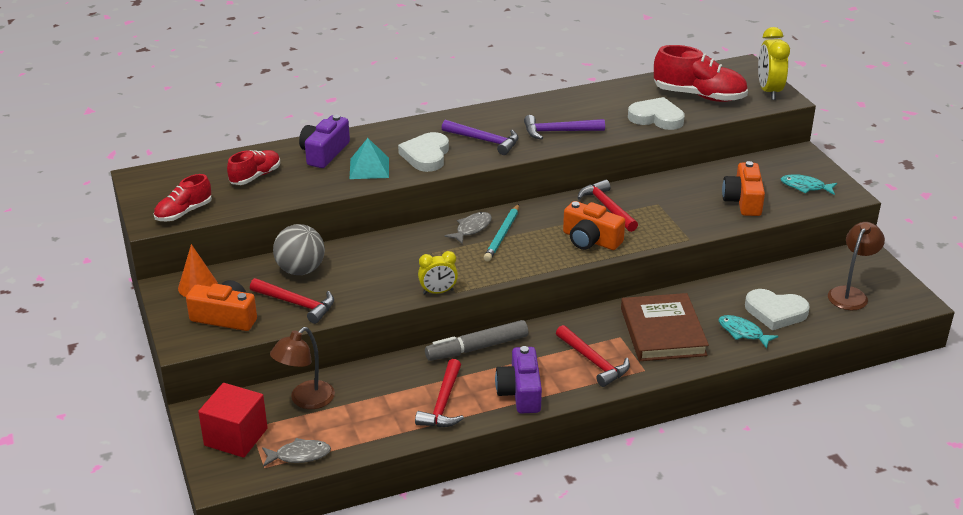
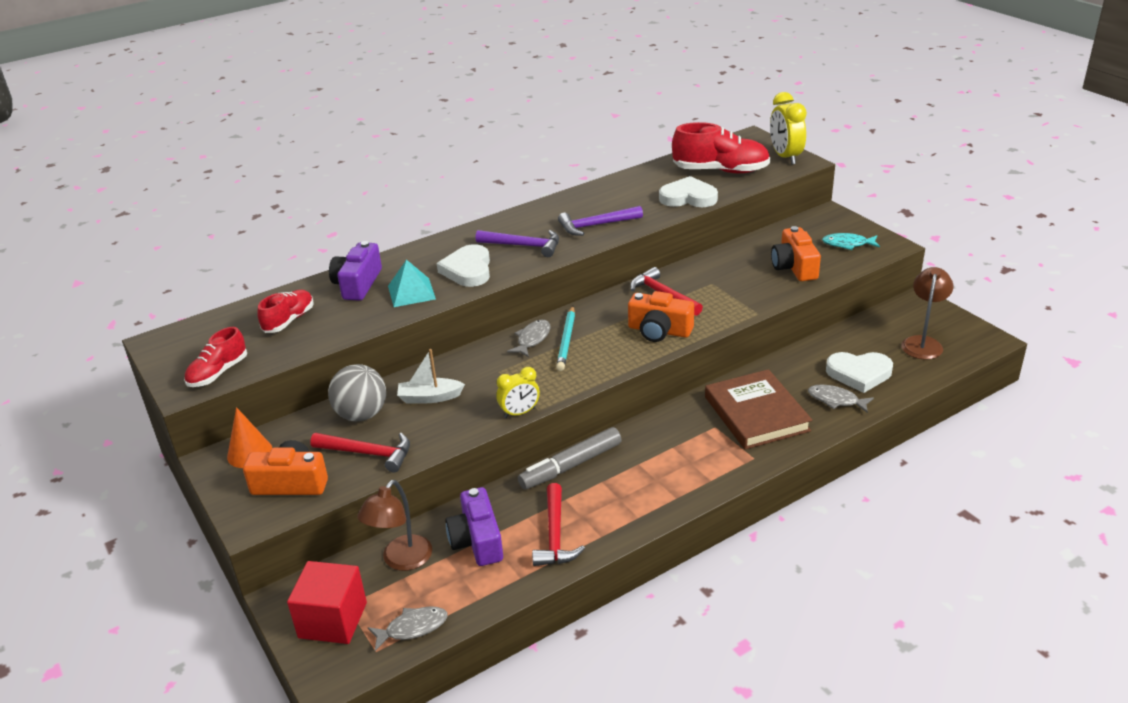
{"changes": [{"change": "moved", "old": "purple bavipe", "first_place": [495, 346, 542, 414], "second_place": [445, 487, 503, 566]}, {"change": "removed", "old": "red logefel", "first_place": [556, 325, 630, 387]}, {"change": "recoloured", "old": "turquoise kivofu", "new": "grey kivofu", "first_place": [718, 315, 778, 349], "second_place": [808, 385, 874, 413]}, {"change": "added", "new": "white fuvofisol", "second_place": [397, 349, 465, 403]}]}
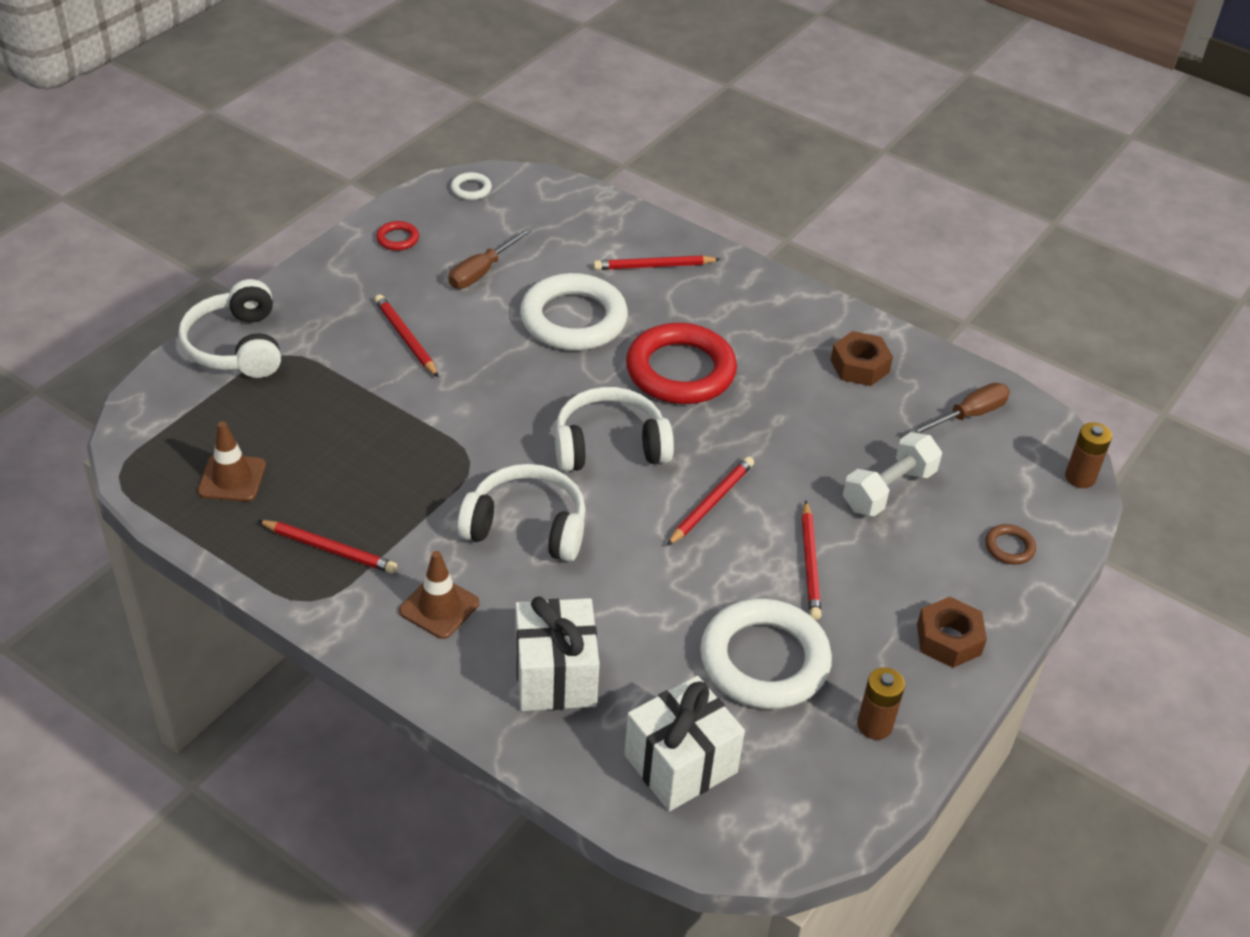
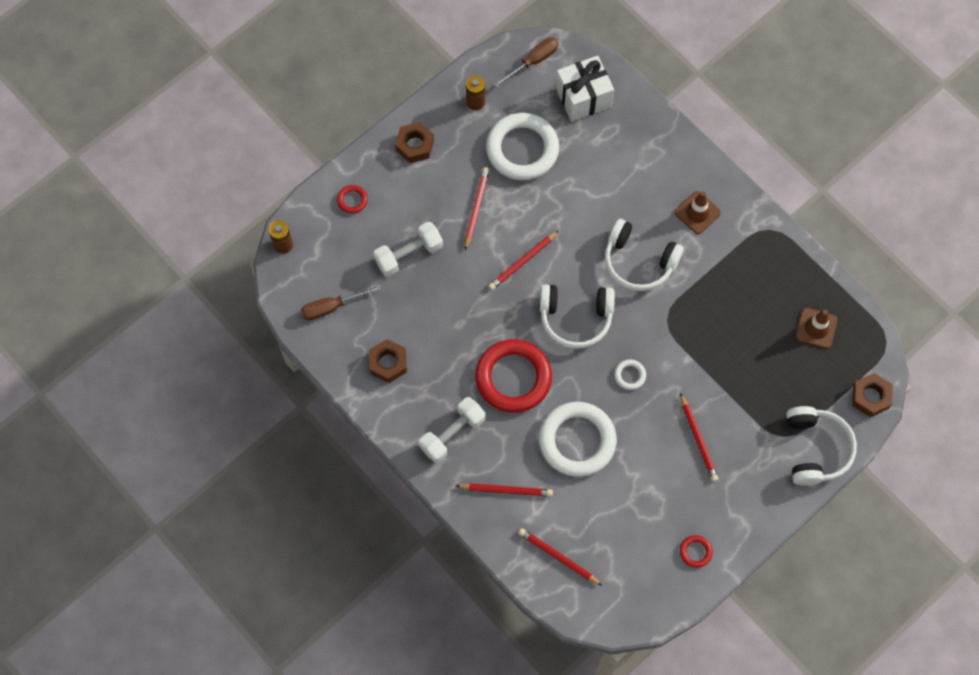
{"changes": [{"change": "moved", "old": "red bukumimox", "first_place": [257, 520, 397, 573], "second_place": [518, 528, 602, 586]}, {"change": "moved", "old": "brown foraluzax", "first_place": [449, 228, 532, 289], "second_place": [494, 37, 558, 88]}, {"change": "moved", "old": "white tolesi", "first_place": [451, 172, 492, 200], "second_place": [614, 359, 646, 390]}, {"change": "removed", "old": "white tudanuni", "first_place": [516, 596, 599, 711]}, {"change": "recoloured", "old": "brown tolesi", "new": "red tolesi", "first_place": [985, 524, 1036, 565], "second_place": [337, 185, 368, 214]}, {"change": "added", "new": "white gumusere", "second_place": [419, 397, 486, 463]}, {"change": "added", "new": "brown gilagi", "second_place": [852, 373, 893, 417]}]}
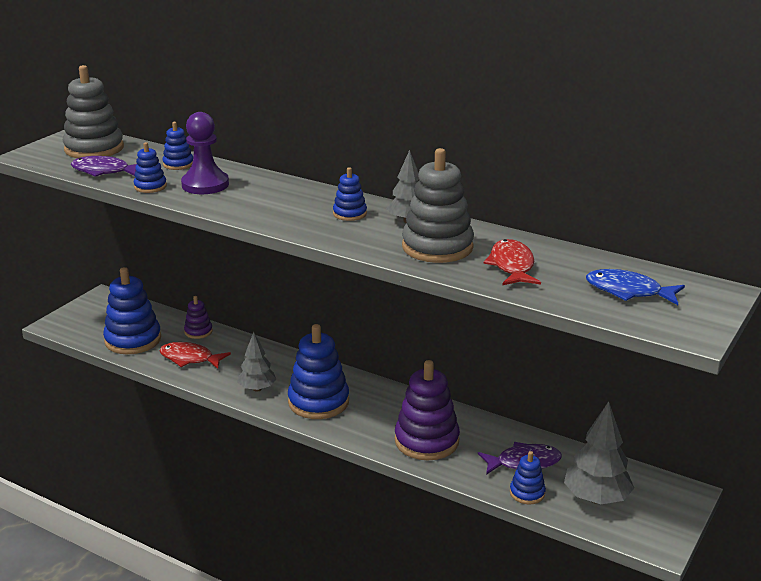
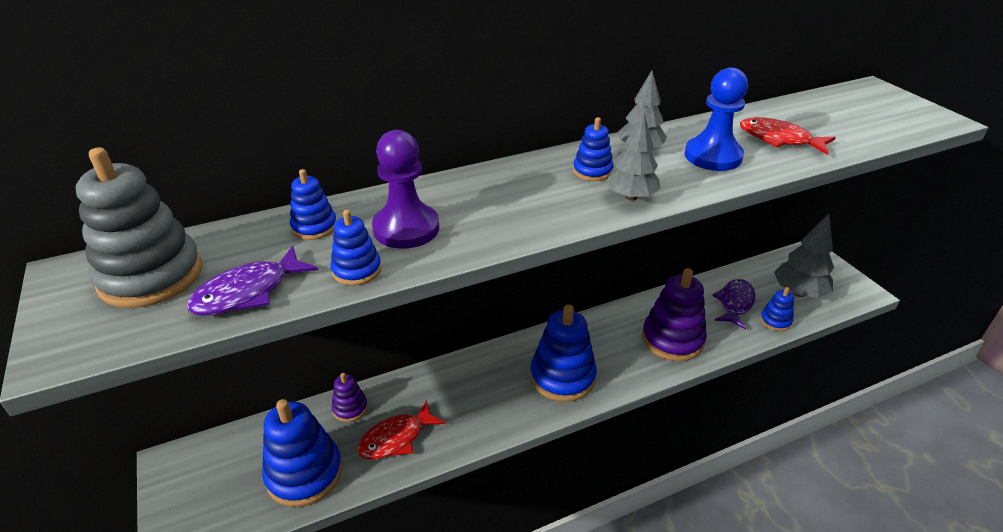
{"changes": [{"change": "moved", "old": "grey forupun", "first_place": [237, 332, 276, 392], "second_place": [606, 112, 661, 201]}, {"change": "replaced", "old": "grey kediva", "new": "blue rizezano", "first_place": [402, 148, 474, 263], "second_place": [685, 67, 748, 171]}, {"change": "removed", "old": "blue kivofu", "first_place": [586, 269, 685, 305]}]}
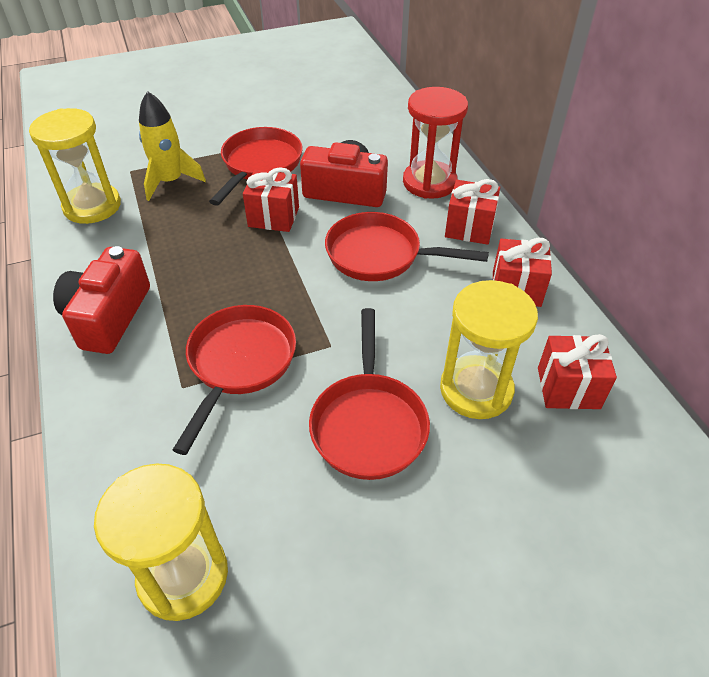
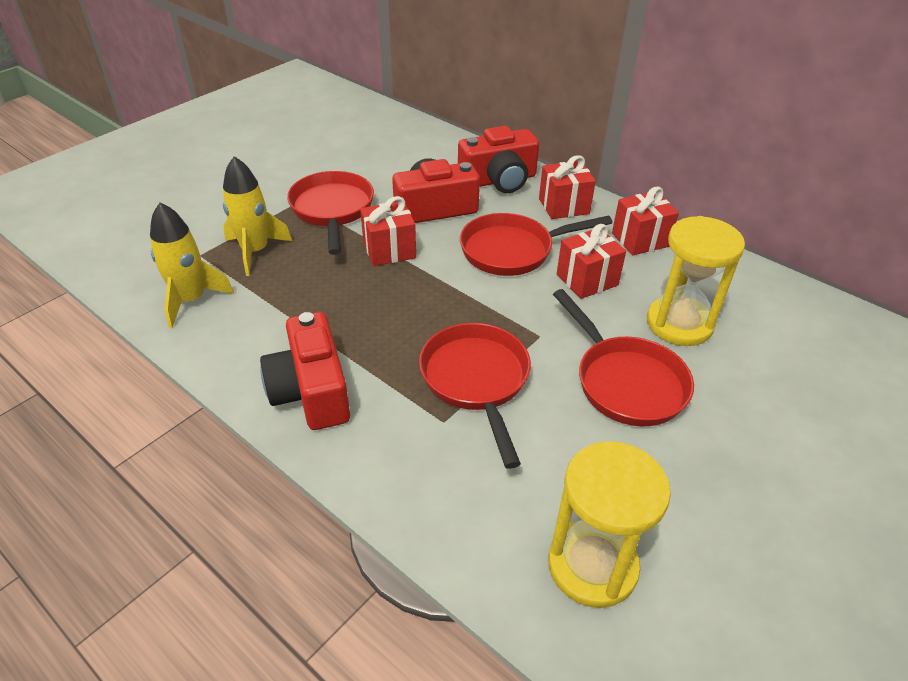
{"changes": [{"change": "replaced", "old": "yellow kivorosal", "new": "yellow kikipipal", "first_place": [29, 108, 121, 224], "second_place": [150, 203, 234, 328]}, {"change": "replaced", "old": "red kivorosal", "new": "red bavipe", "first_place": [403, 87, 468, 199], "second_place": [458, 126, 539, 193]}, {"change": "moved", "old": "red tudanuni", "first_place": [538, 334, 617, 409], "second_place": [557, 224, 626, 299]}]}
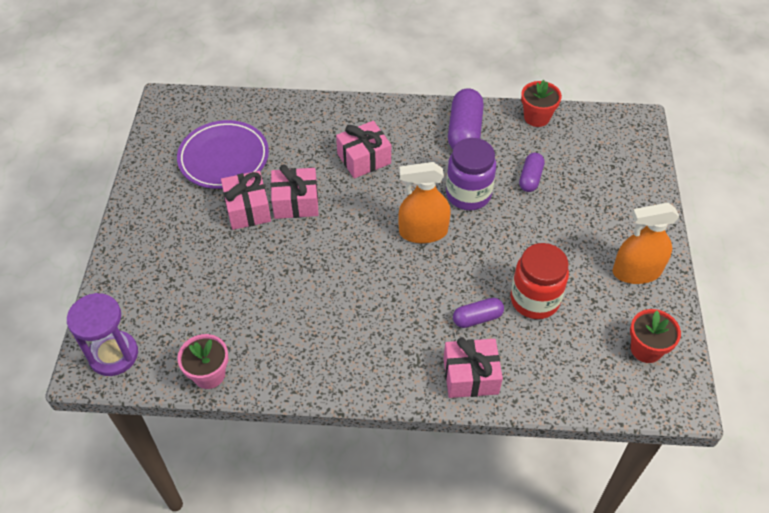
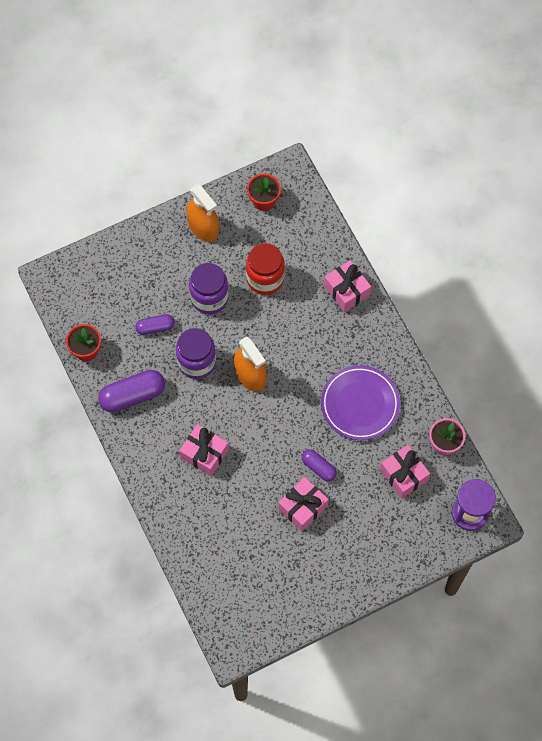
{"changes": [{"change": "moved", "old": "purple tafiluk", "first_place": [177, 120, 269, 189], "second_place": [321, 365, 400, 440]}, {"change": "moved", "old": "pink tudanuni", "first_place": [271, 164, 319, 219], "second_place": [380, 445, 430, 499]}, {"change": "moved", "old": "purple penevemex", "first_place": [453, 298, 504, 328], "second_place": [302, 449, 337, 481]}, {"change": "added", "new": "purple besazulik", "second_place": [189, 263, 229, 314]}]}
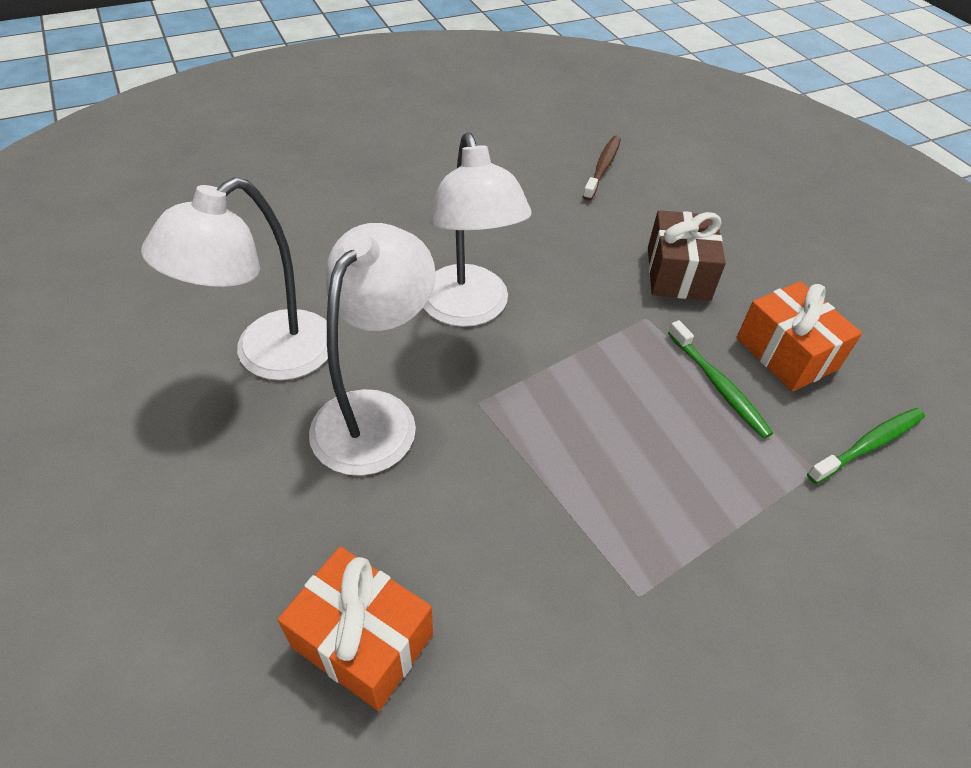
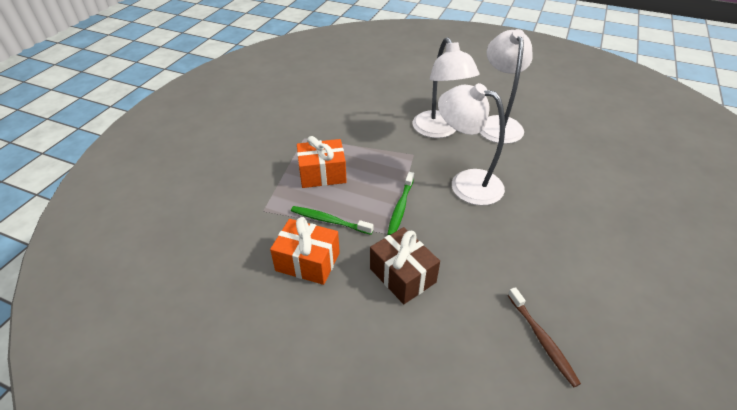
{"changes": [{"change": "moved", "old": "orange tudanuni", "first_place": [278, 546, 433, 711], "second_place": [297, 136, 347, 188]}, {"change": "moved", "old": "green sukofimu", "first_place": [807, 408, 925, 484], "second_place": [387, 172, 414, 235]}]}
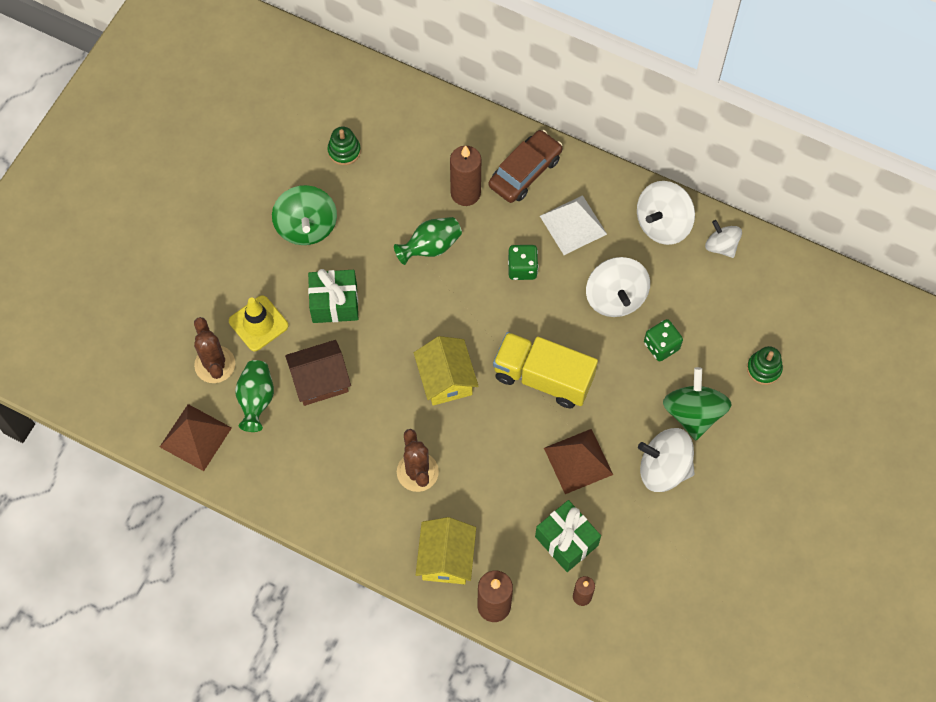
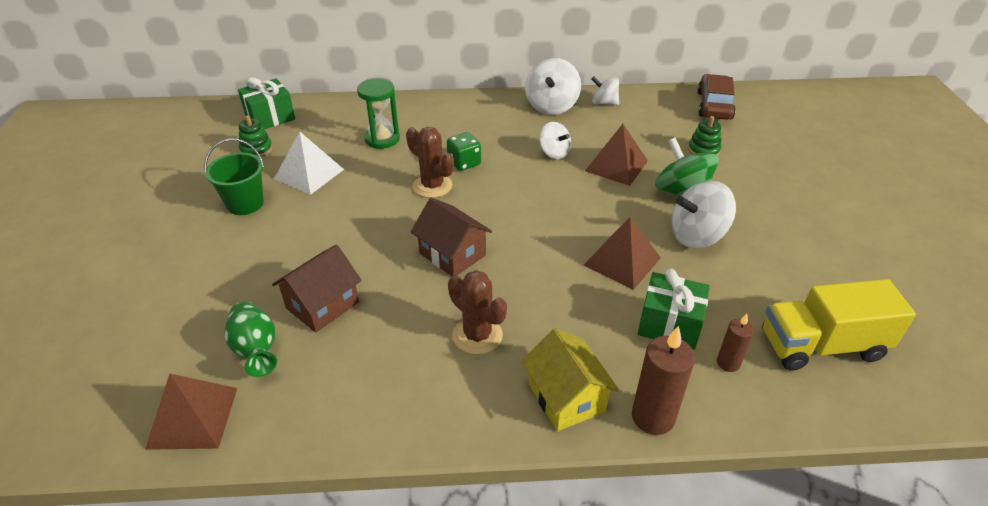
{"changes": [{"change": "moved", "old": "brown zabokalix", "first_place": [194, 317, 235, 383], "second_place": [406, 127, 454, 198]}, {"change": "removed", "old": "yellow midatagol", "first_place": [229, 295, 288, 351]}, {"change": "replaced", "old": "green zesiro", "new": "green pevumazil", "first_place": [272, 185, 337, 245], "second_place": [204, 139, 264, 215]}, {"change": "moved", "old": "green tudanuni", "first_place": [308, 269, 358, 323], "second_place": [238, 77, 295, 129]}, {"change": "removed", "old": "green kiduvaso", "first_place": [394, 217, 462, 265]}, {"change": "recoloured", "old": "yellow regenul", "new": "brown regenul", "first_place": [414, 336, 478, 406], "second_place": [411, 198, 492, 276]}, {"change": "replaced", "old": "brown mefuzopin", "new": "green kivorosal", "first_place": [450, 145, 481, 206], "second_place": [357, 78, 400, 149]}, {"change": "moved", "old": "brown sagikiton", "first_place": [489, 130, 563, 203], "second_place": [697, 74, 736, 120]}, {"change": "moved", "old": "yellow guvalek", "first_place": [493, 332, 598, 408], "second_place": [763, 279, 916, 371]}, {"change": "moved", "old": "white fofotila", "first_place": [540, 195, 607, 255], "second_place": [274, 131, 344, 195]}, {"change": "resized", "old": "white zesiro", "first_place": [586, 257, 650, 317], "second_place": [539, 122, 571, 159], "factor": 0.62}, {"change": "replaced", "old": "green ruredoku", "new": "brown fofotila", "first_place": [644, 319, 683, 361], "second_place": [585, 124, 648, 186]}]}
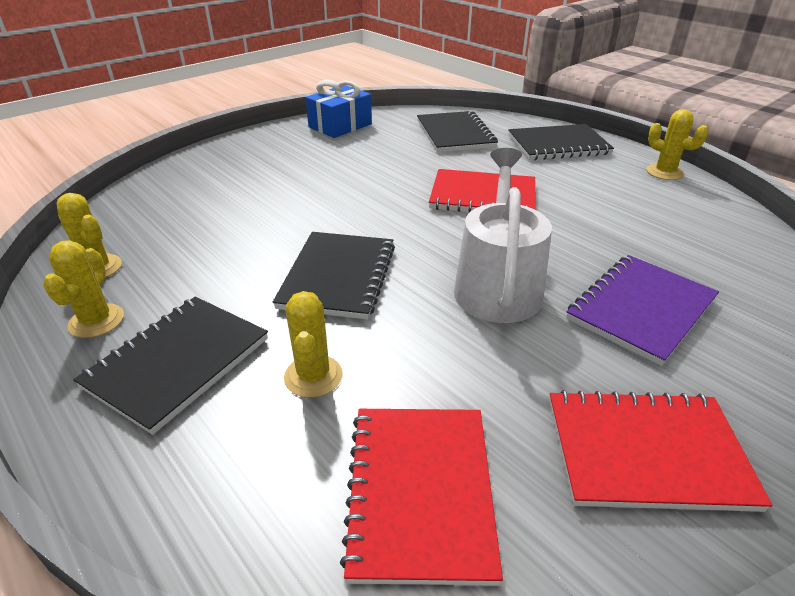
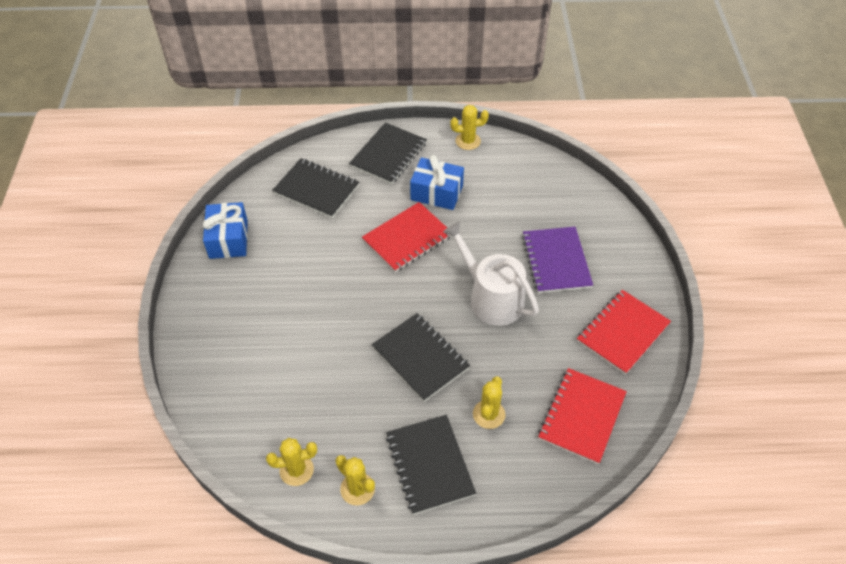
{"changes": [{"change": "turned", "old": "yellow zabokalix", "first_place": [284, 291, 343, 398], "second_place": [473, 376, 506, 429], "degrees": 75}, {"change": "turned", "old": "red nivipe", "first_place": [340, 409, 503, 586], "second_place": [538, 368, 627, 464], "degrees": 75}, {"change": "added", "new": "blue tudanuni", "second_place": [410, 155, 464, 210]}]}
